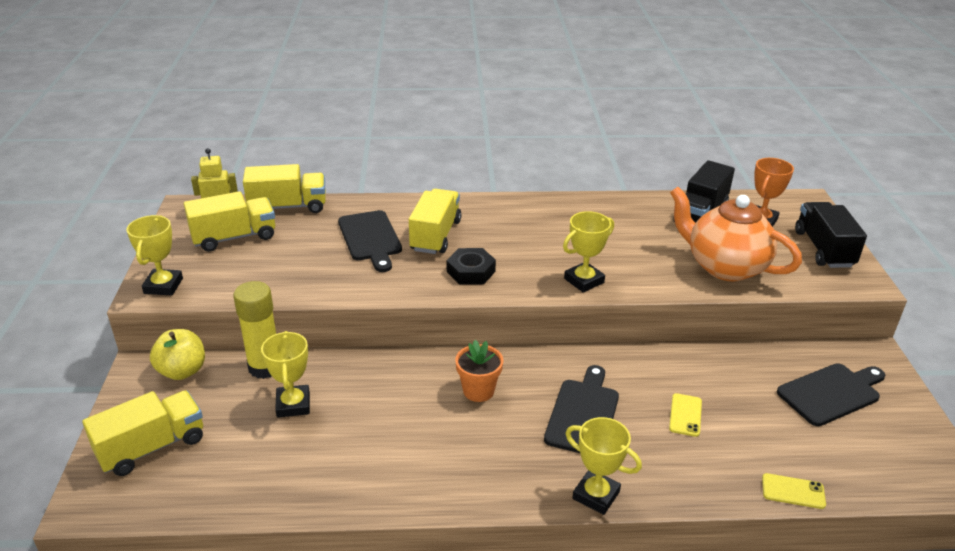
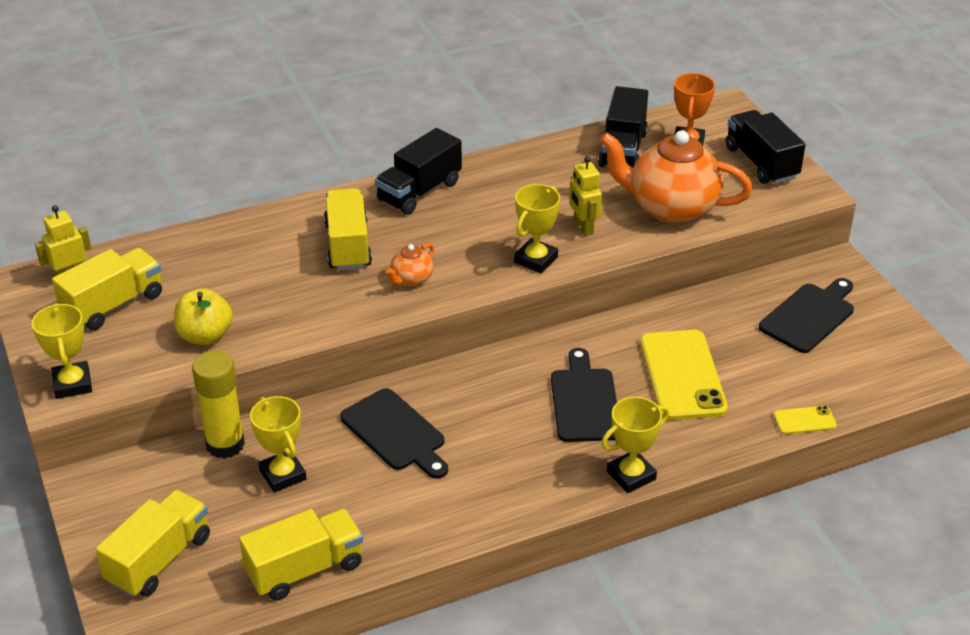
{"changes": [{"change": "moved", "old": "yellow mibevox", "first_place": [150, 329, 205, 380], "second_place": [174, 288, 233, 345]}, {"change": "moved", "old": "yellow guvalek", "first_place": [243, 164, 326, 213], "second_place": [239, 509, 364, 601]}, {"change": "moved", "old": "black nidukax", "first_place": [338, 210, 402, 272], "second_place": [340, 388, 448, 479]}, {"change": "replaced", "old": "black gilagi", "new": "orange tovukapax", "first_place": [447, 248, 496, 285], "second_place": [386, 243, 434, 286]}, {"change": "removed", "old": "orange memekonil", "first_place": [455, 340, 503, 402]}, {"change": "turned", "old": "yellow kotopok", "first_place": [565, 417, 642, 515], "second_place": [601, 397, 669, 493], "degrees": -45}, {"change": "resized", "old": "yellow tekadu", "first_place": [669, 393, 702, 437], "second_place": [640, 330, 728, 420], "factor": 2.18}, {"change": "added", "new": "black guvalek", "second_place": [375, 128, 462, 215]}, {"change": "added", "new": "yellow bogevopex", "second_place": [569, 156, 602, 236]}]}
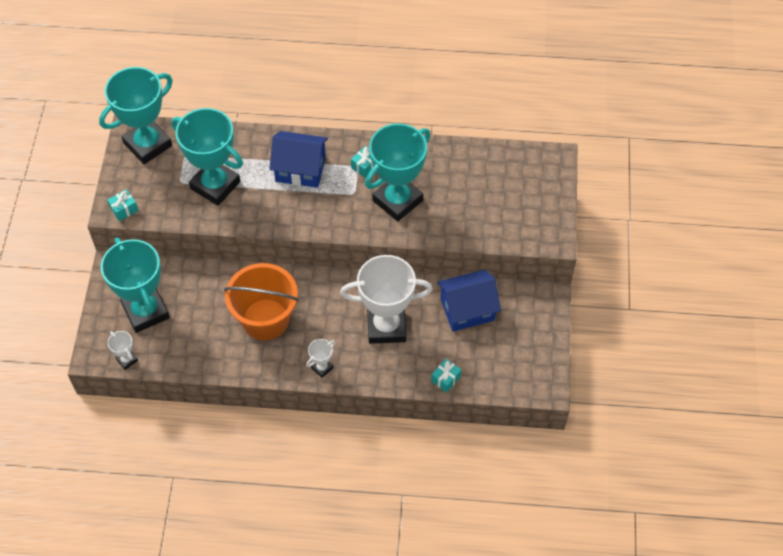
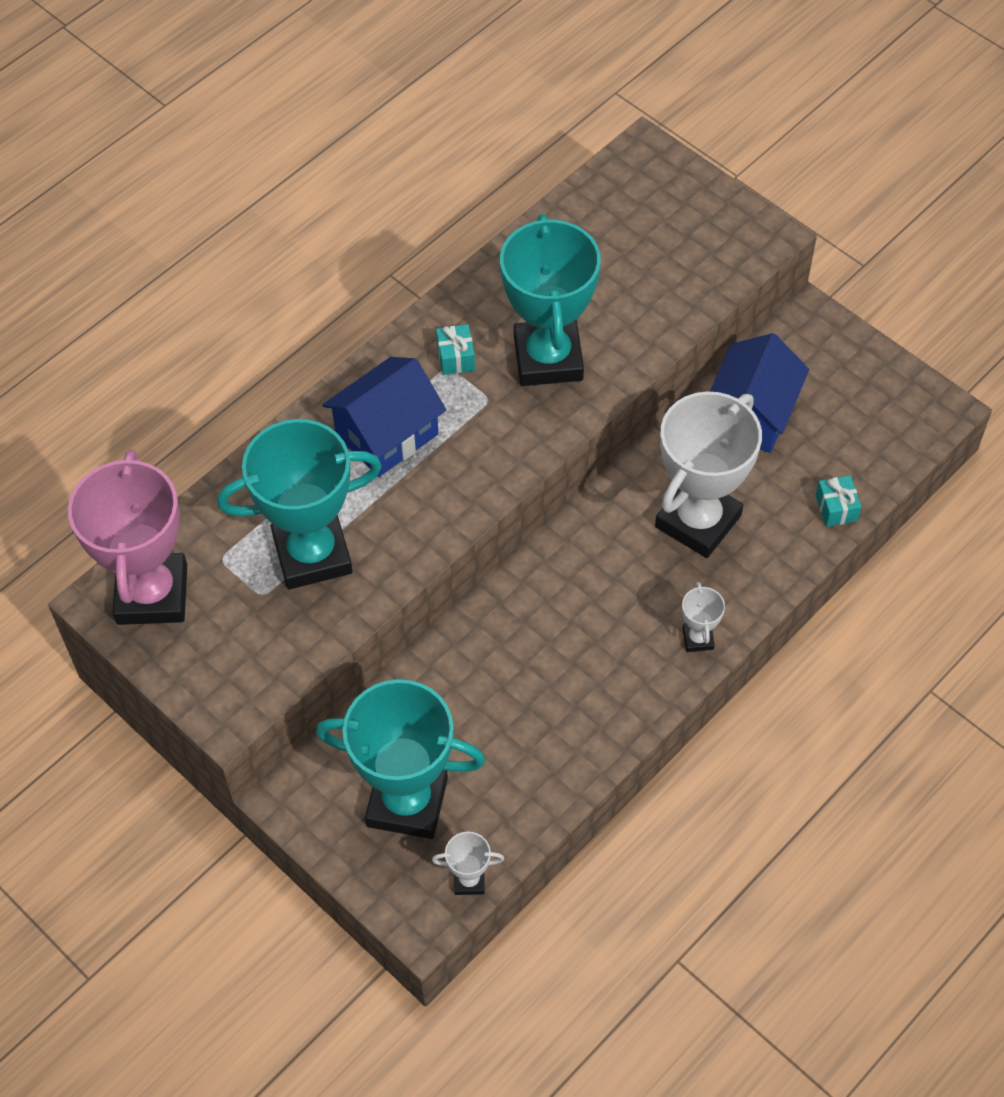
{"changes": [{"change": "recoloured", "old": "turquoise kotopok", "new": "pink kotopok", "first_place": [99, 67, 173, 164], "second_place": [68, 450, 187, 625]}, {"change": "removed", "old": "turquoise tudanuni", "first_place": [107, 189, 138, 221]}, {"change": "removed", "old": "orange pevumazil", "first_place": [224, 263, 299, 340]}]}
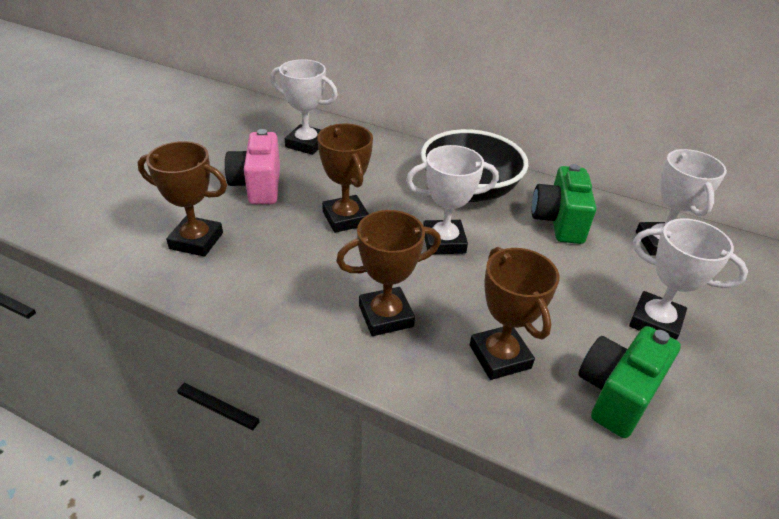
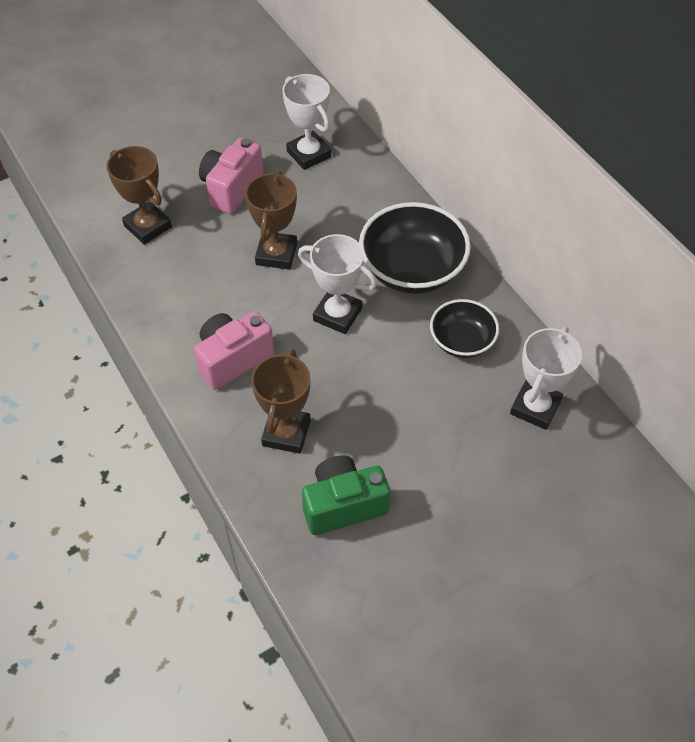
{"changes": [{"change": "replaced", "old": "brown kotopok", "new": "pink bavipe", "first_place": [336, 210, 441, 336], "second_place": [194, 311, 274, 390]}, {"change": "replaced", "old": "green bavipe", "new": "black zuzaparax", "first_place": [532, 164, 596, 244], "second_place": [430, 299, 499, 358]}, {"change": "removed", "old": "white kotopok", "first_place": [629, 218, 748, 340]}]}
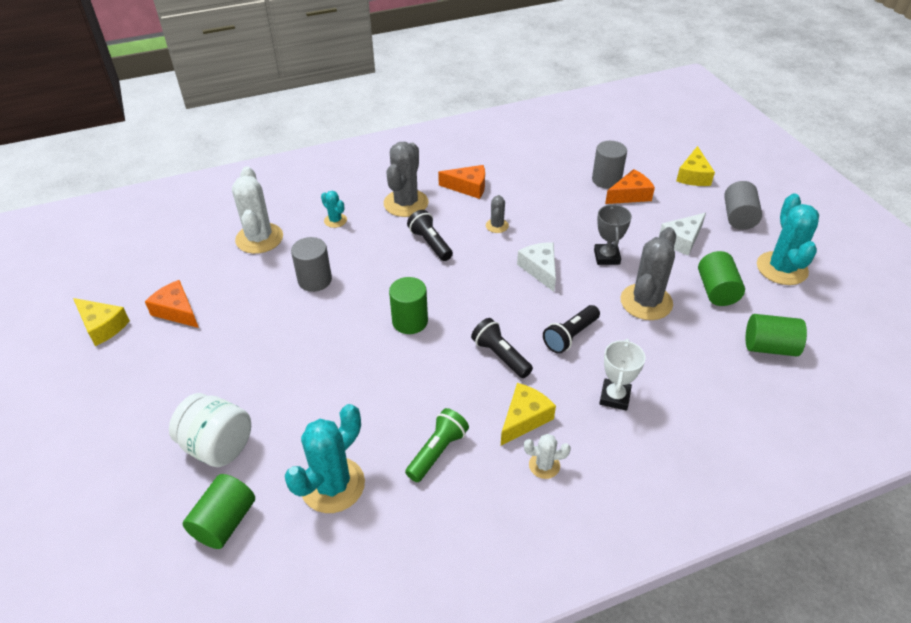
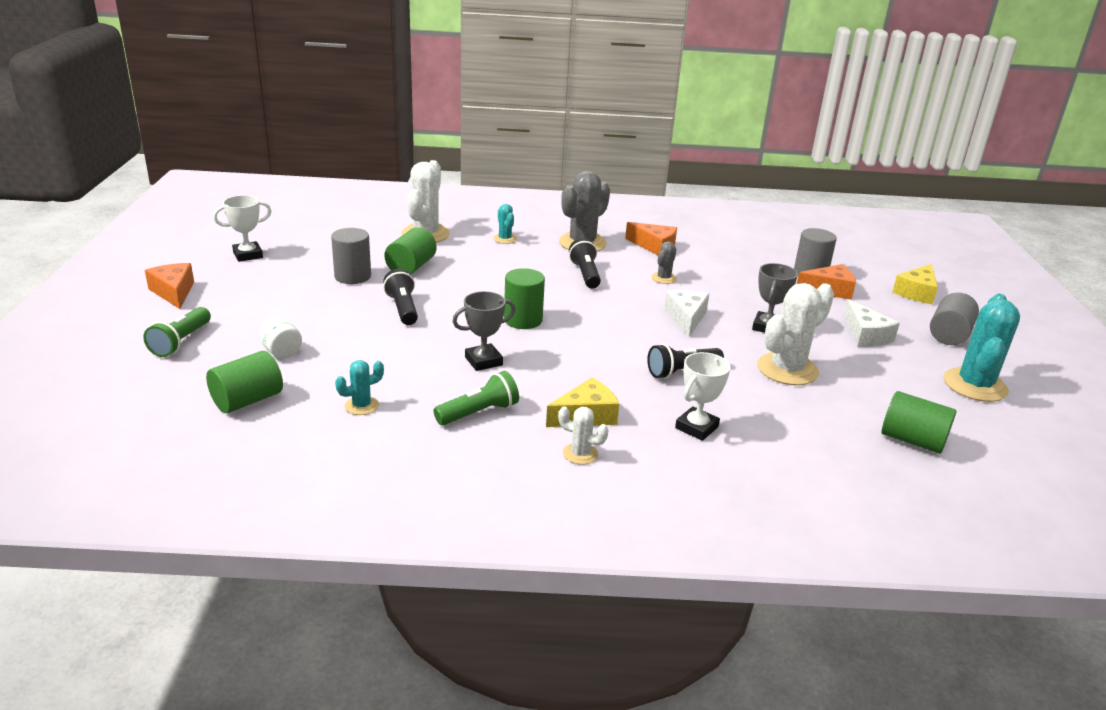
{"changes": [{"change": "replaced", "old": "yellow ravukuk", "new": "white kotopok", "first_place": [73, 298, 130, 346], "second_place": [213, 195, 271, 262]}, {"change": "moved", "old": "orange ravukuk", "first_place": [145, 280, 199, 328], "second_place": [145, 263, 194, 309]}, {"change": "resized", "old": "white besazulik", "first_place": [169, 393, 251, 467], "second_place": [259, 318, 302, 359], "factor": 0.56}, {"change": "resized", "old": "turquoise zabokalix", "first_place": [285, 404, 365, 513], "second_place": [335, 360, 384, 415], "factor": 0.5}, {"change": "moved", "old": "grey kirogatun", "first_place": [291, 237, 332, 292], "second_place": [331, 228, 371, 284]}, {"change": "moved", "old": "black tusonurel", "first_place": [471, 318, 533, 378], "second_place": [383, 269, 418, 325]}, {"change": "recoloured", "old": "grey zabokalix", "new": "white zabokalix", "first_place": [621, 227, 676, 320], "second_place": [757, 283, 834, 385]}, {"change": "turned", "old": "white ravukuk", "first_place": [659, 213, 706, 256], "second_place": [844, 299, 900, 347], "degrees": -90}, {"change": "moved", "old": "green kirogatun", "first_place": [698, 251, 745, 306], "second_place": [384, 227, 437, 274]}, {"change": "added", "new": "green tusonurel", "second_place": [143, 307, 211, 357]}, {"change": "added", "new": "grey kotopok", "second_place": [452, 291, 516, 371]}]}
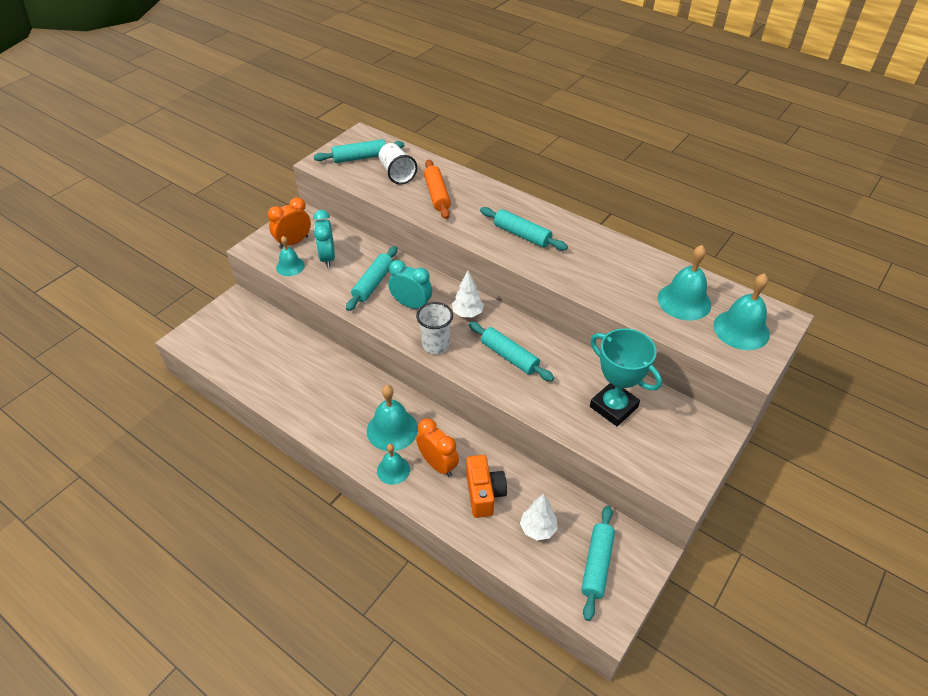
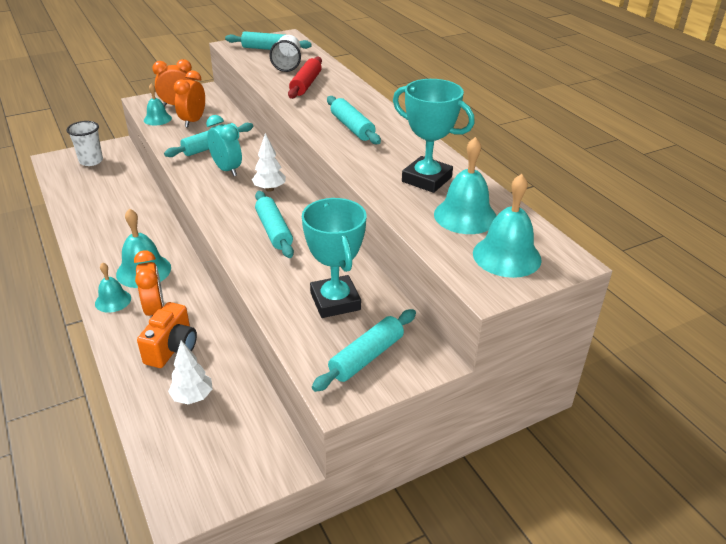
{"changes": [{"change": "recoloured", "old": "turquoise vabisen", "new": "orange vabisen", "first_place": [313, 210, 335, 268], "second_place": [174, 71, 205, 128]}, {"change": "moved", "old": "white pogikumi", "first_place": [416, 302, 453, 354], "second_place": [67, 121, 103, 166]}, {"change": "recoloured", "old": "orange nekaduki", "new": "red nekaduki", "first_place": [424, 159, 451, 219], "second_place": [288, 57, 322, 99]}, {"change": "moved", "old": "turquoise nekaduki", "first_place": [581, 505, 615, 621], "second_place": [312, 309, 416, 392]}, {"change": "added", "new": "turquoise kotopok", "second_place": [393, 79, 475, 193]}]}
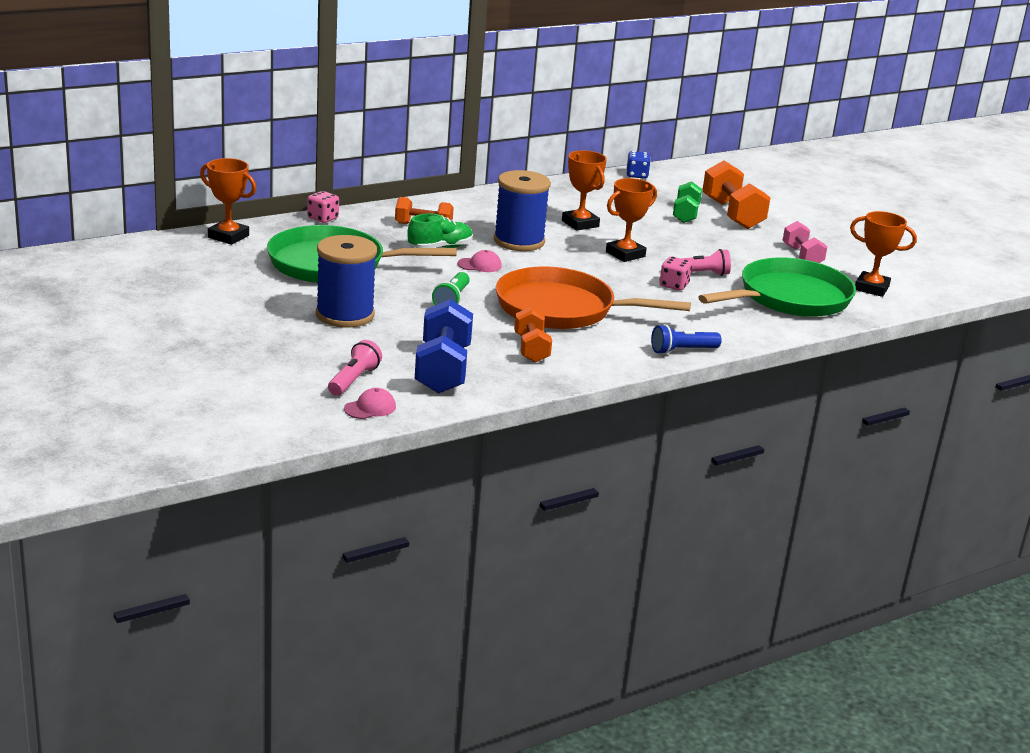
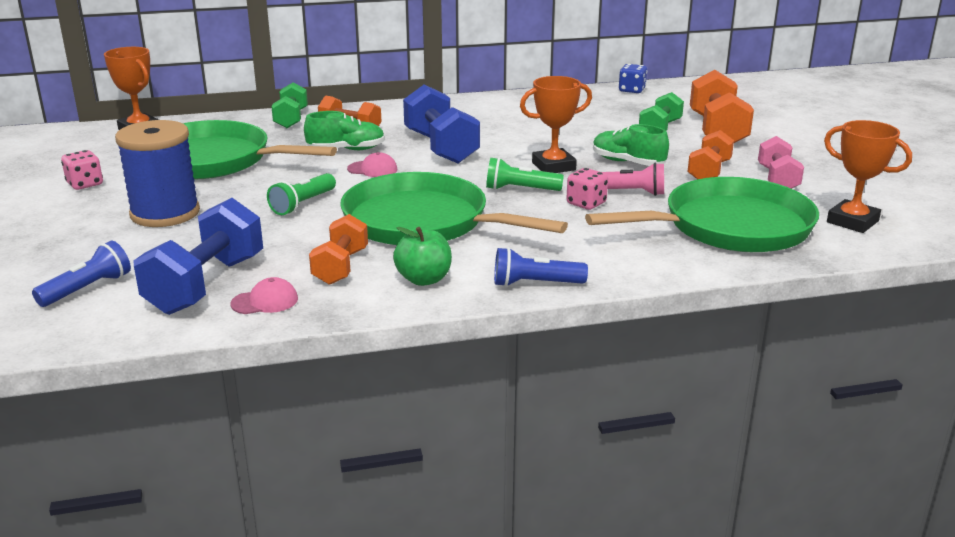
{"changes": [{"change": "moved", "old": "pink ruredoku", "first_place": [307, 191, 339, 223], "second_place": [61, 150, 103, 190]}, {"change": "recoloured", "old": "pink tusonurel", "new": "blue tusonurel", "first_place": [328, 340, 382, 396], "second_place": [32, 241, 131, 307]}, {"change": "moved", "old": "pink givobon", "first_place": [344, 388, 396, 419], "second_place": [231, 277, 298, 314]}, {"change": "replaced", "old": "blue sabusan", "new": "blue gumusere", "first_place": [494, 170, 551, 251], "second_place": [403, 85, 480, 164]}, {"change": "recoloured", "old": "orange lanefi", "new": "green lanefi", "first_place": [496, 266, 691, 329], "second_place": [340, 172, 568, 245]}, {"change": "removed", "old": "orange kotopok", "first_place": [562, 150, 607, 231]}, {"change": "added", "new": "green gumusere", "second_place": [271, 83, 308, 128]}, {"change": "added", "new": "green mibevox", "second_place": [393, 227, 452, 286]}, {"change": "added", "new": "green tusonurel", "second_place": [486, 157, 564, 191]}, {"change": "added", "new": "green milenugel", "second_place": [593, 124, 669, 166]}, {"change": "added", "new": "orange gumusere", "second_place": [688, 130, 734, 179]}]}
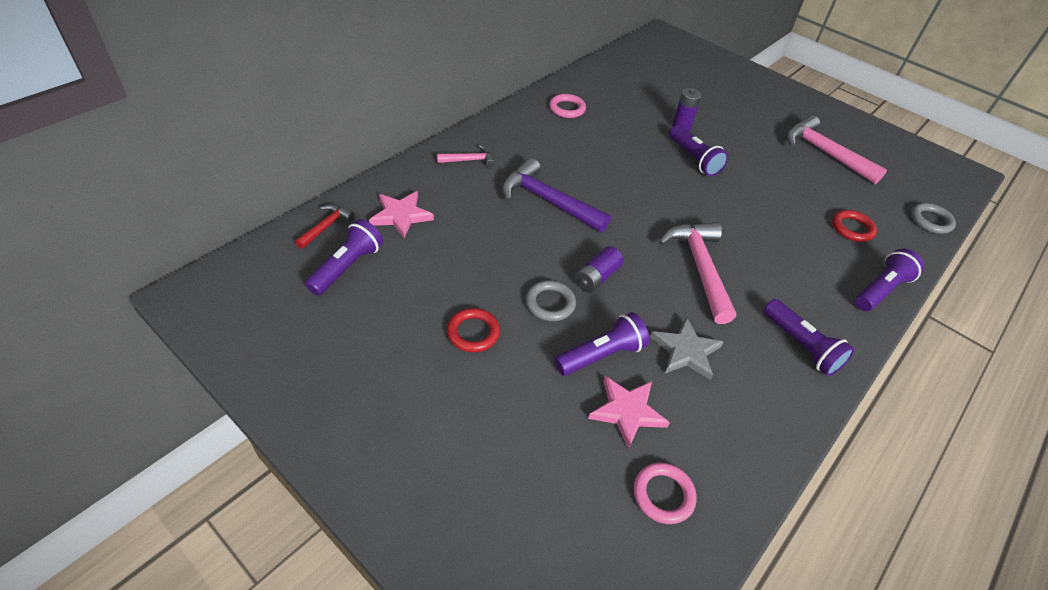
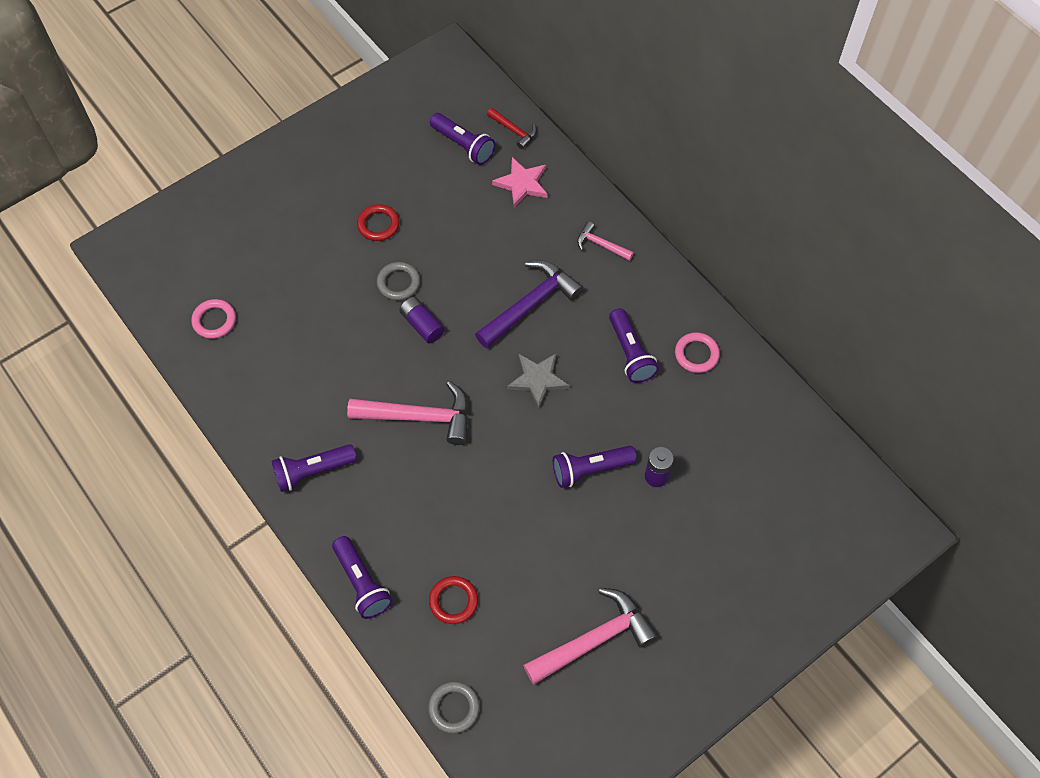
{"changes": [{"change": "turned", "old": "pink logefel", "first_place": [437, 145, 495, 167], "second_place": [577, 221, 634, 261], "degrees": 120}, {"change": "moved", "old": "purple tusonurel", "first_place": [554, 312, 649, 376], "second_place": [609, 308, 659, 383]}, {"change": "removed", "old": "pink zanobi", "first_place": [588, 376, 670, 449]}, {"change": "moved", "old": "grey zanobi", "first_place": [650, 317, 724, 380], "second_place": [507, 353, 570, 409]}]}
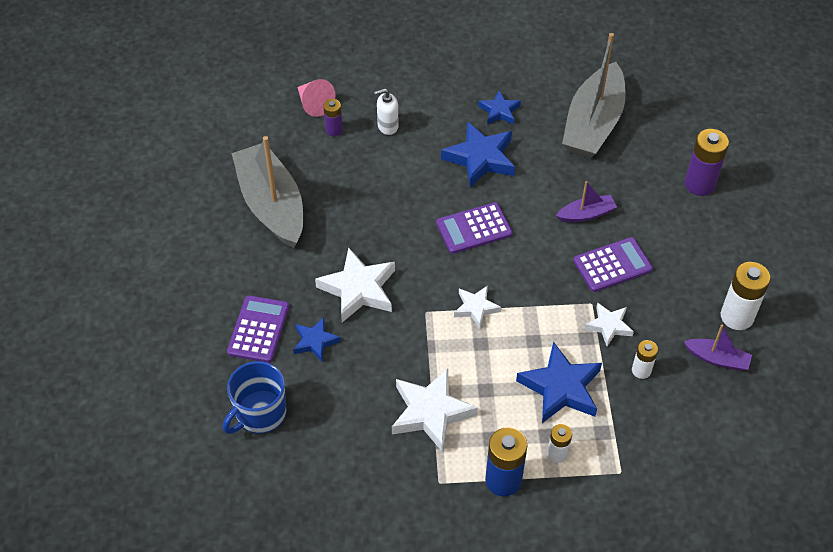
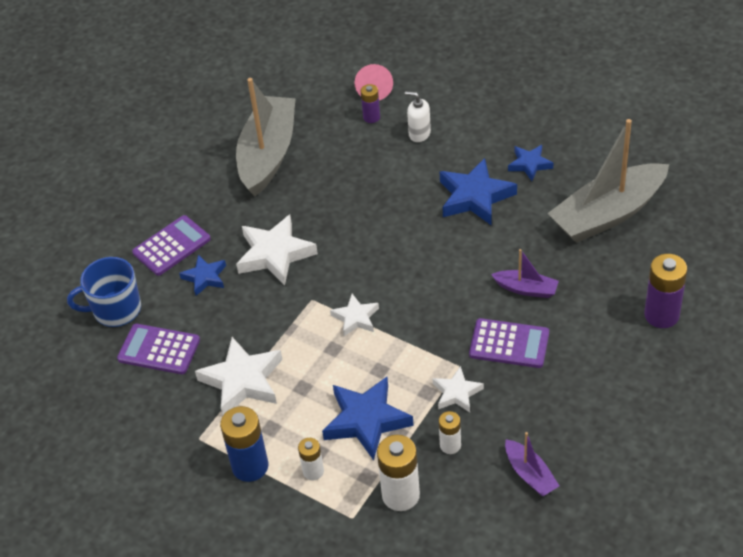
{"changes": [{"change": "moved", "old": "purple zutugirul", "first_place": [436, 202, 513, 254], "second_place": [117, 324, 200, 374]}, {"change": "moved", "old": "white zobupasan", "first_place": [721, 262, 771, 330], "second_place": [377, 435, 420, 511]}]}
